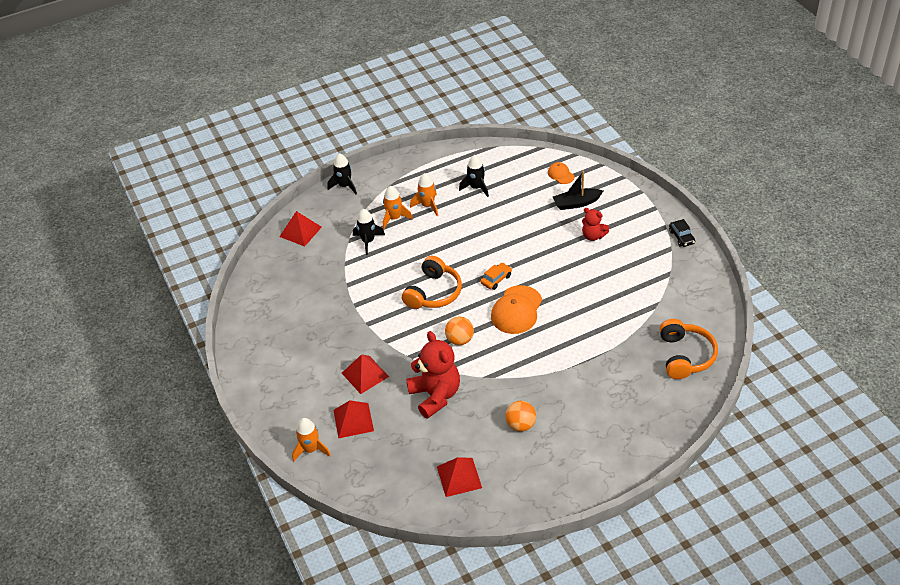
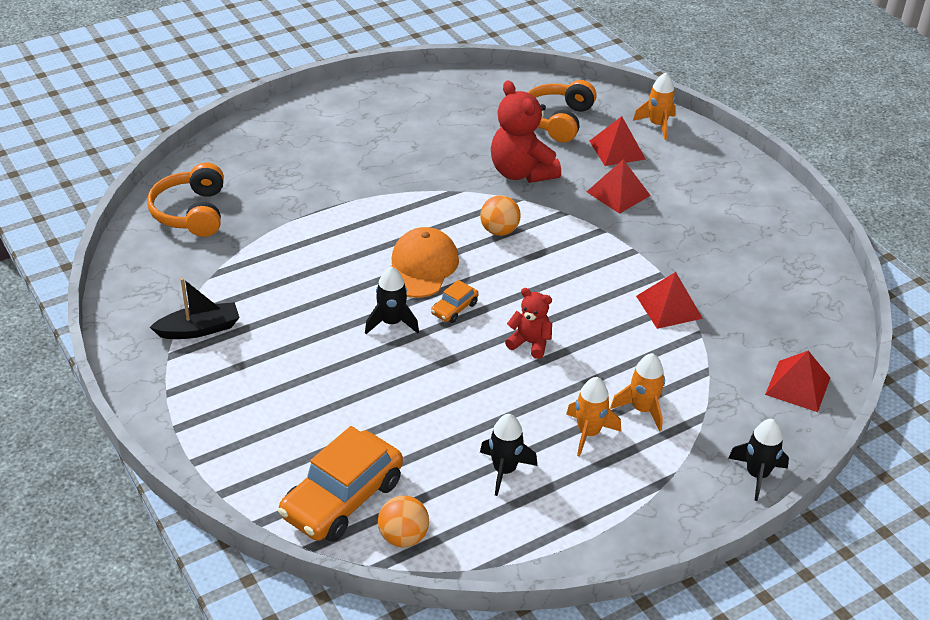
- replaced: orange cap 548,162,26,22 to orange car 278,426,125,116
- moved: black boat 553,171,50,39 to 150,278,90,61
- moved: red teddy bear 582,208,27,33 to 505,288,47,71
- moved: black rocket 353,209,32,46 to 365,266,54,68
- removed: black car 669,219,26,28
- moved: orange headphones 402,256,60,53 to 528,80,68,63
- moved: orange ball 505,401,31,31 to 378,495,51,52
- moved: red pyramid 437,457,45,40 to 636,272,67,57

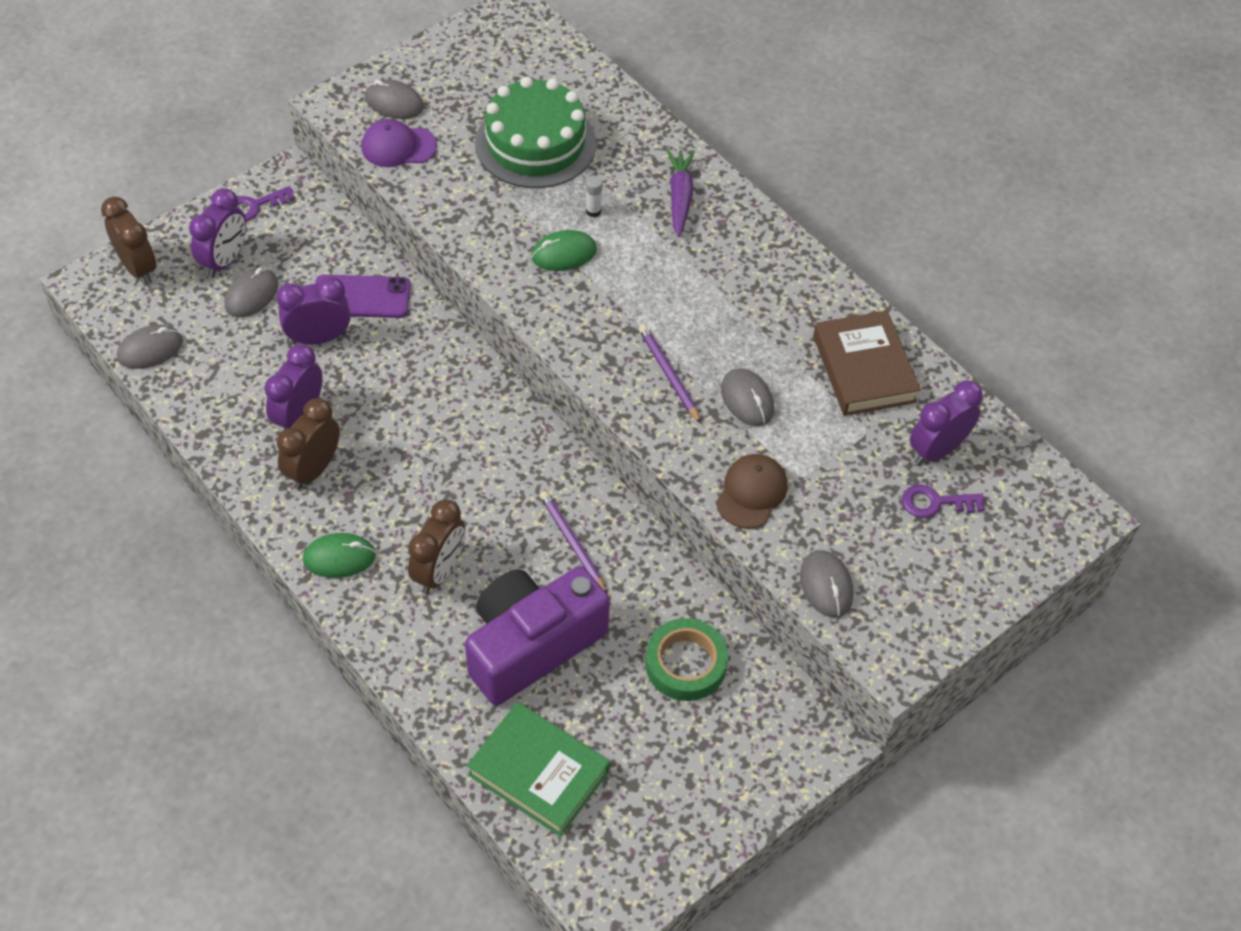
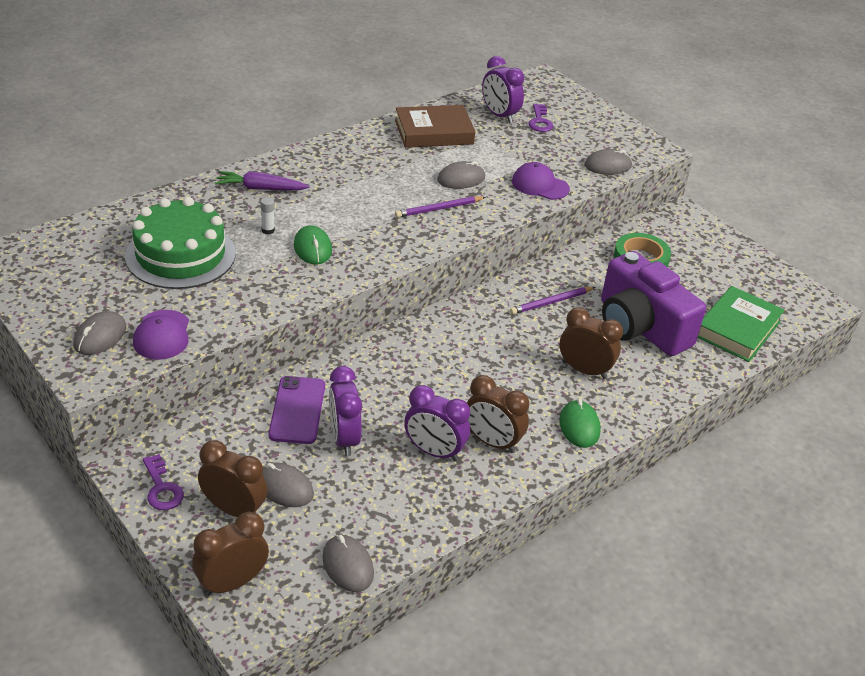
- recoloured: purple clock 189,188,57,90 to brown clock 198,440,70,77
- recoloured: brown cap 716,454,72,74 to purple cap 512,162,58,38

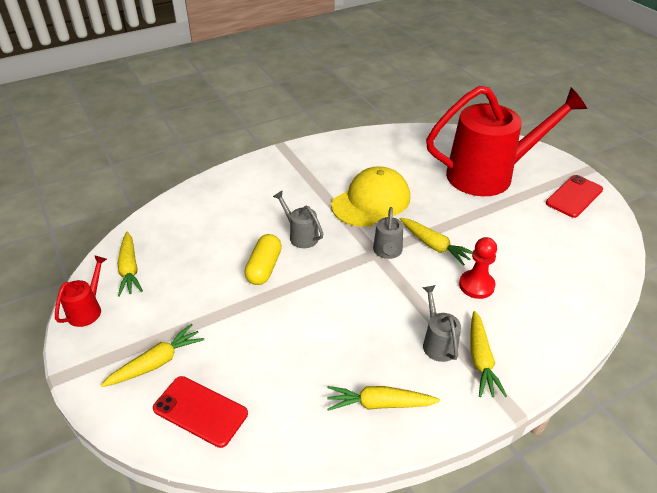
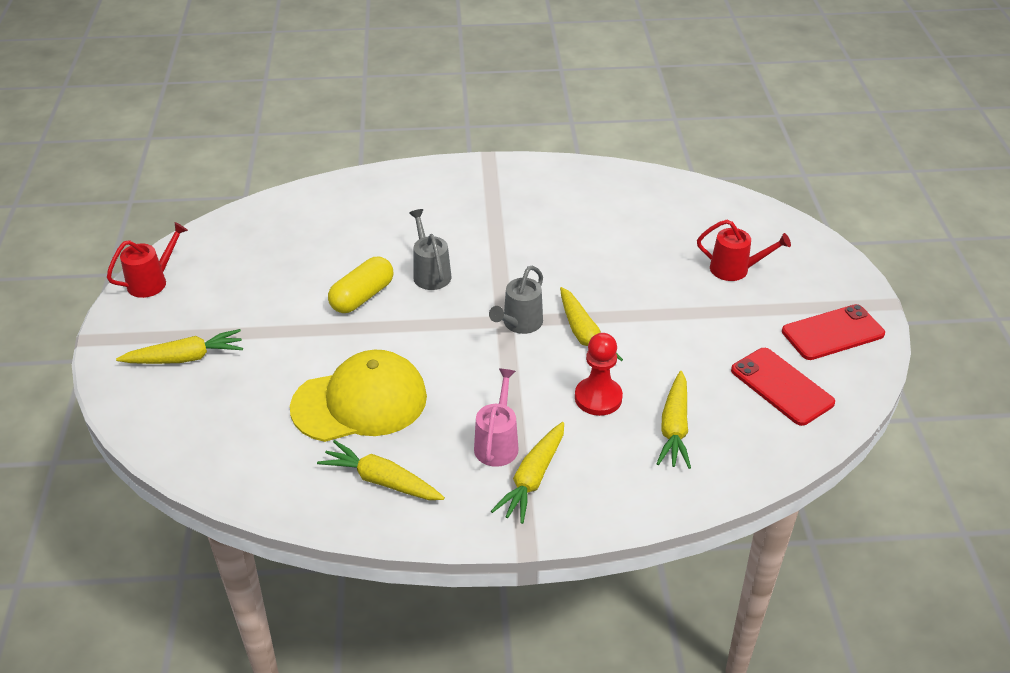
- resized: red watering can 426,86,161,110 = 697,220,94,61 x0.40
- moved: yellow cap 331,166,79,61 to 290,350,137,92
- moved: yellow carrot 118,232,25,65 to 656,371,35,98
- recoloured: grey watering can 423,285,38,77 to pink watering can 474,369,45,98
- moved: red phone 153,376,95,72 to 731,348,104,78

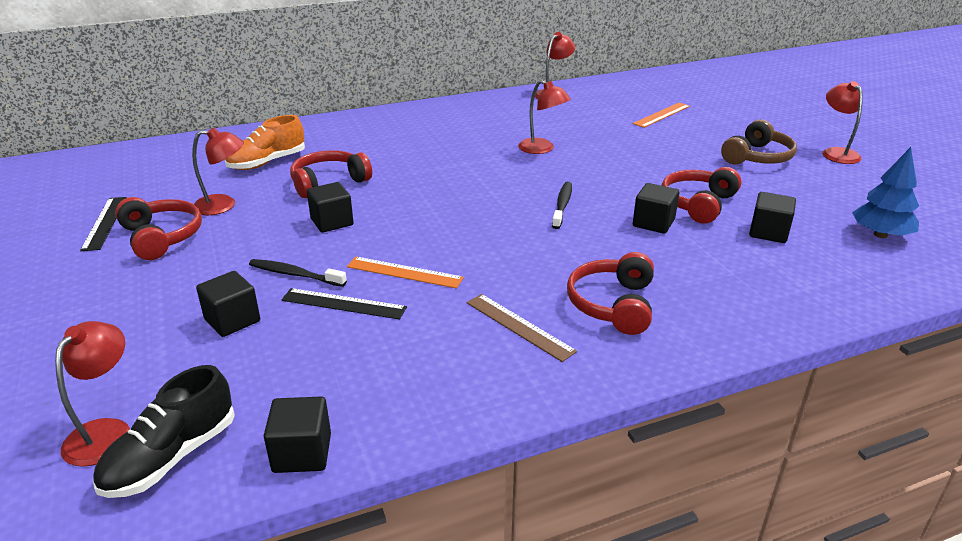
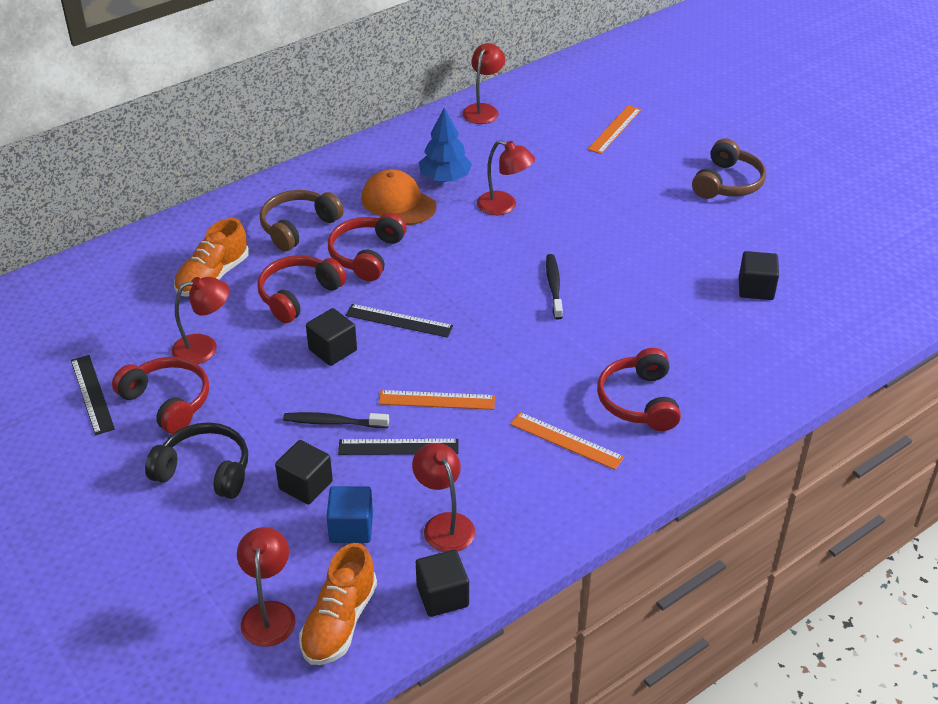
- moved: red lamp 822,81,41,83 to 412,443,63,109
- moved: blue tree 852,147,67,91 to 419,108,53,74
- moved: red headphones 662,167,79,57 to 328,213,79,68
- removed: black cube 633,183,46,51
- recoloured: brown ruler 467,294,110,68 to orange ruler 510,412,114,58
- recoloured: black shoe 93,365,142,133 to orange shoe 299,543,78,122
- added: orange cap 361,169,76,56
- added: brown headphones 260,190,84,61
- added: black ruler 345,304,108,34
- added: black headphones 145,422,103,77
- added: blue cube 326,486,47,57

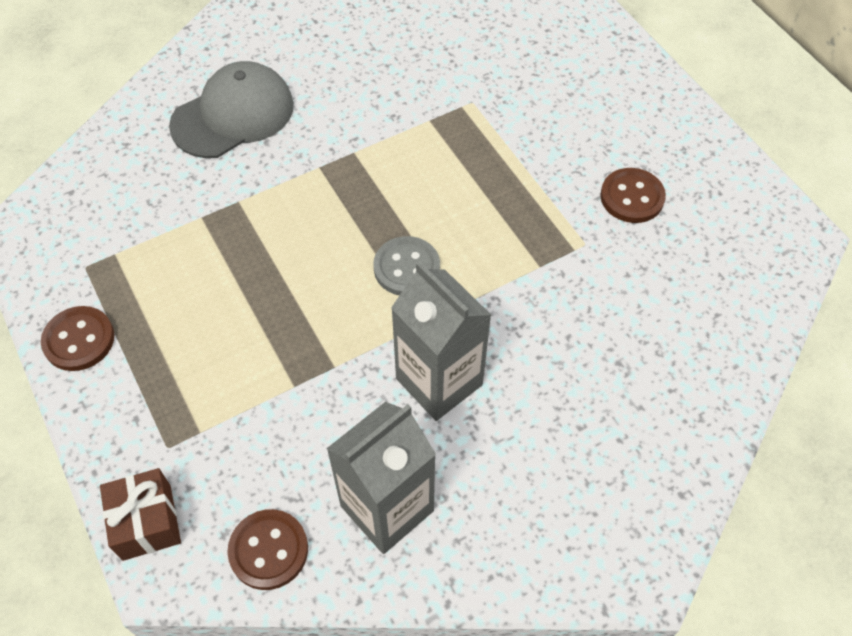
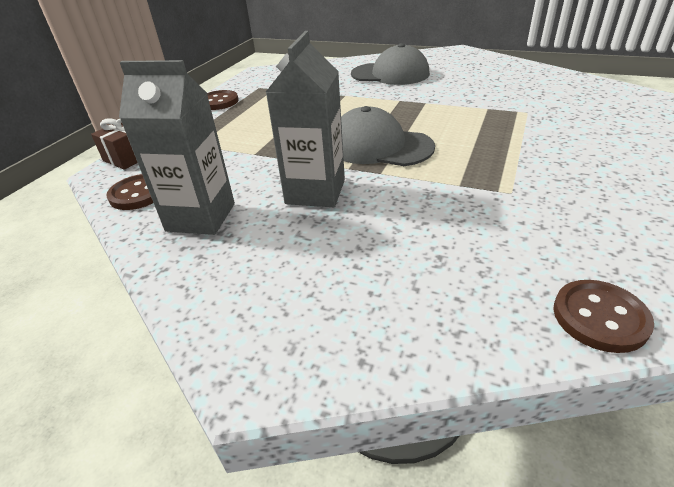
- moved: brown button 600,168,66,55 to 553,280,101,73
- replaced: grey button 373,236,67,59 to grey cap 341,106,94,60

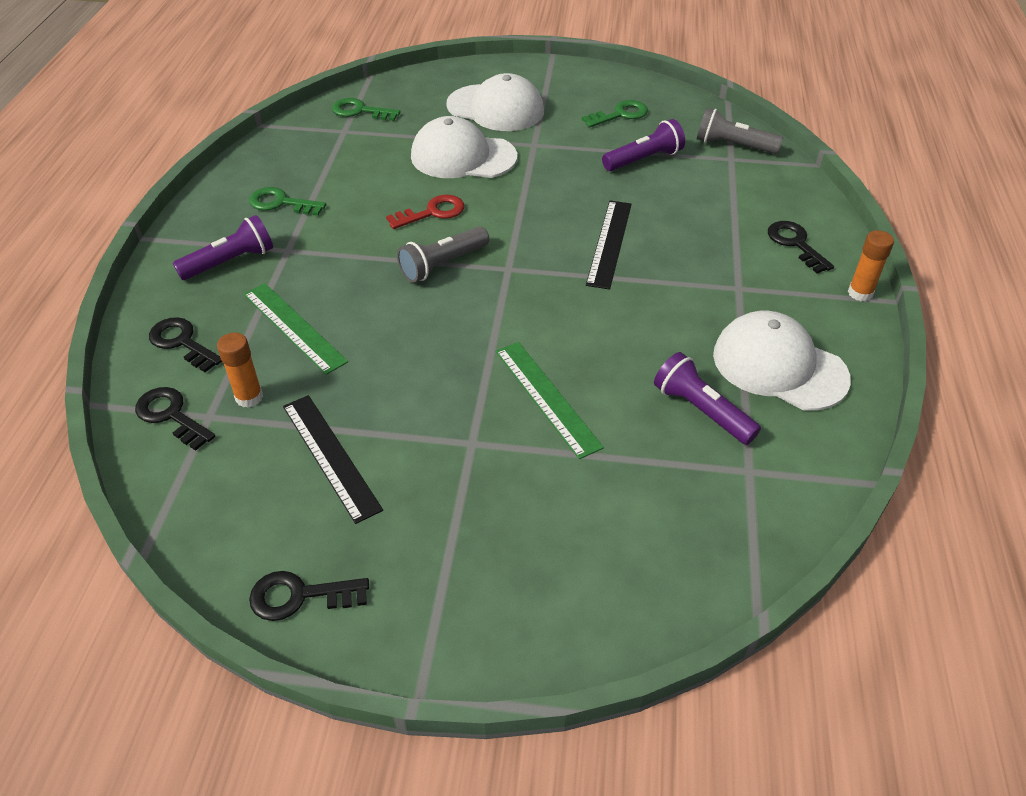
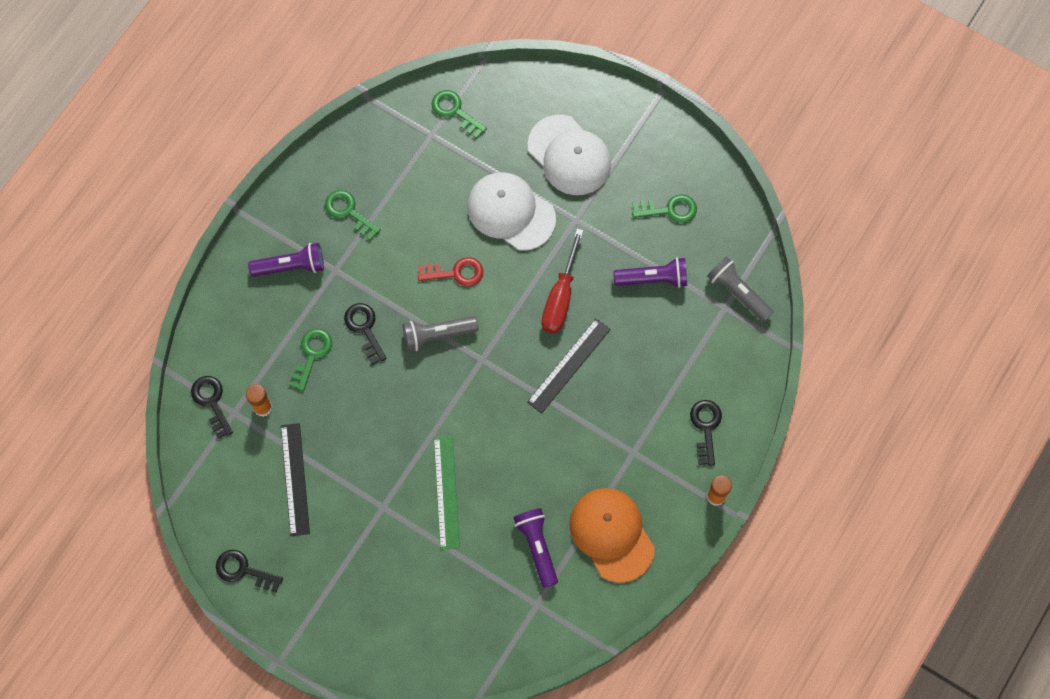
- replaced: green ruler 244,283,104,92 to green key 289,329,43,62
- recoloured: white cap 713,310,138,101 to orange cap 569,488,86,95
- moved: black key 149,317,73,55 to 344,303,43,62
- added: red screwdriver 541,229,43,105

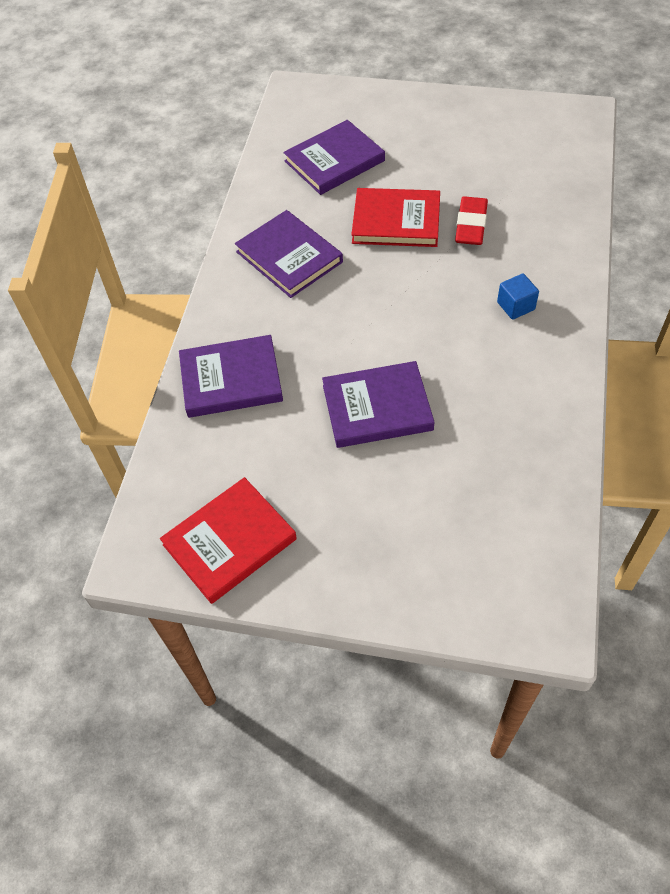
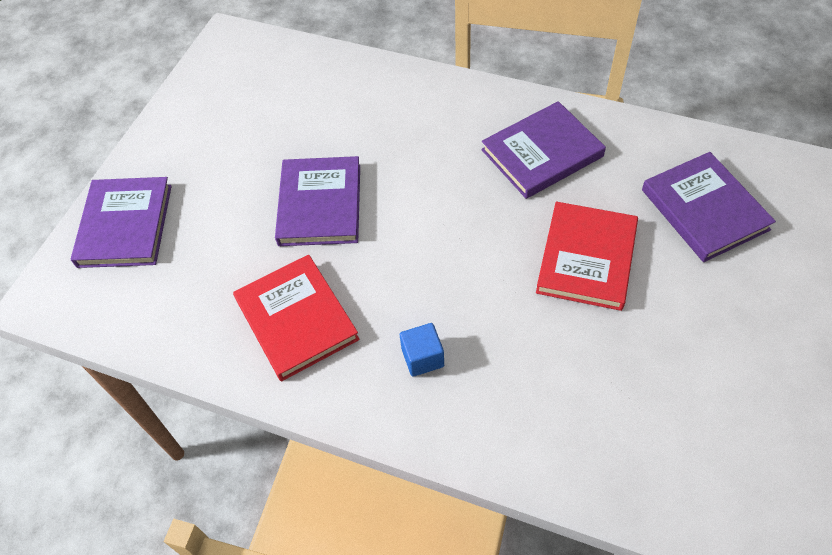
- removed: red eraser 455,196,33,49
- moved: purple book 179,335,104,83 to 71,177,101,91
- moved: red book 160,477,137,127 to 233,255,127,126

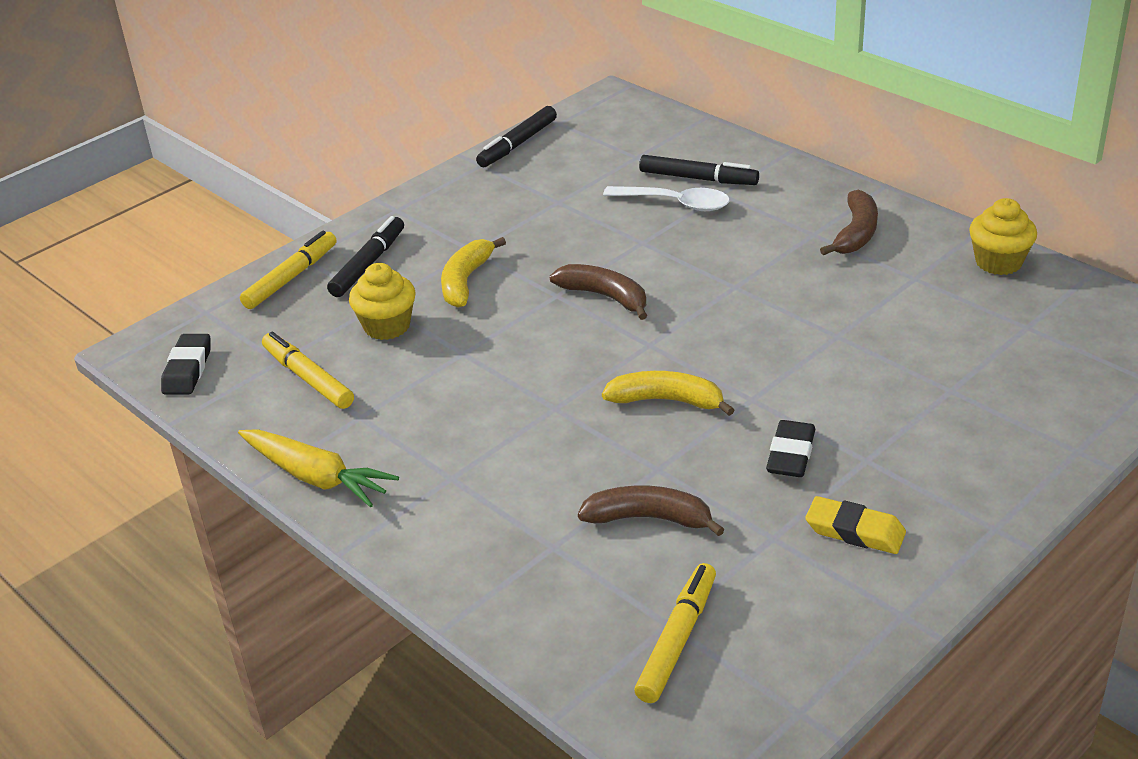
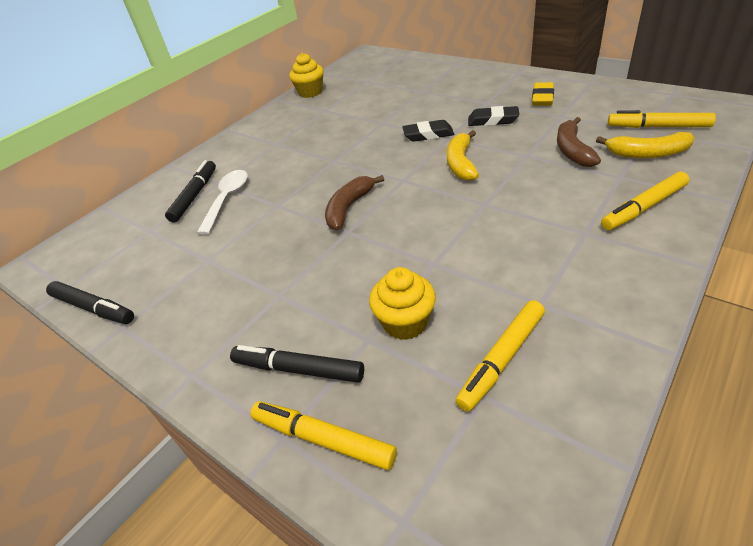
- removed: brown banana 820,190,58,65
- moved: yellow banana 441,237,65,70 to 596,132,99,26
- moved: black eraser 161,334,49,60 to 402,120,52,22
- removed: yellow carrot 238,429,161,78
- added: yellow marker 601,172,88,58

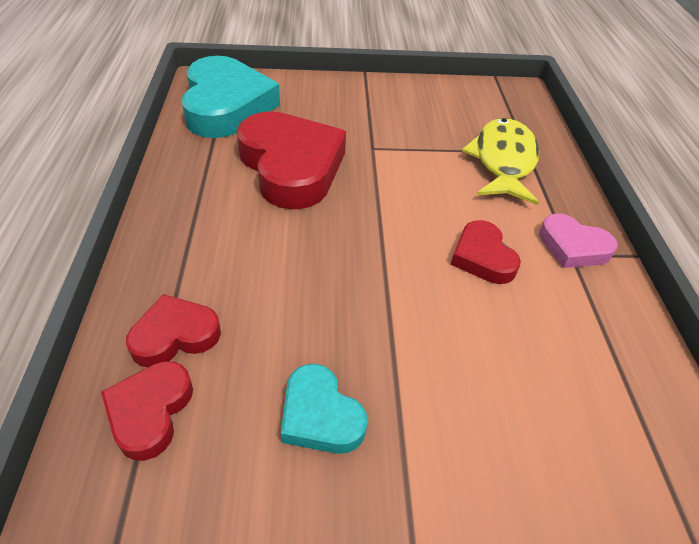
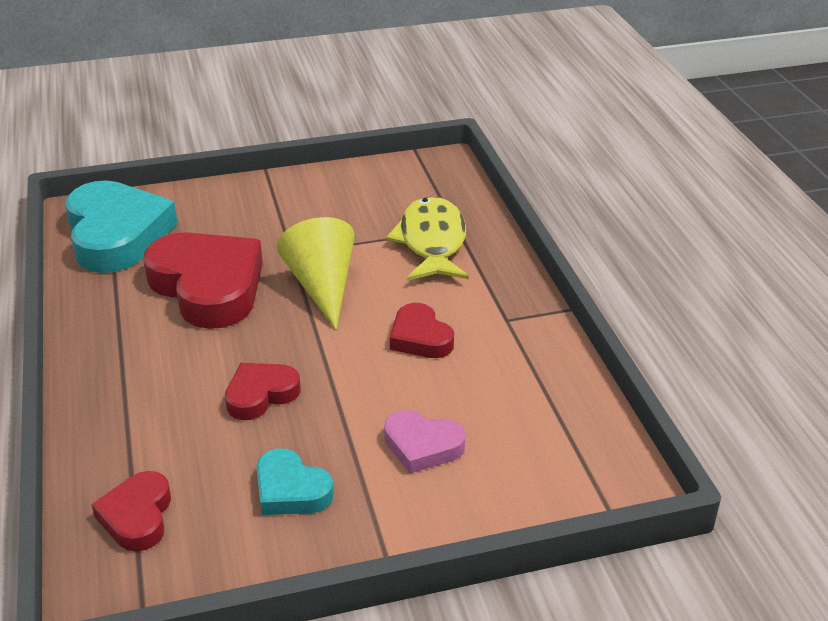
- moved: pink heart 539,214,78,54 to 384,410,82,64
- moved: red heart 126,294,95,73 to 225,363,76,57
- added: yellow cone 277,217,78,113

